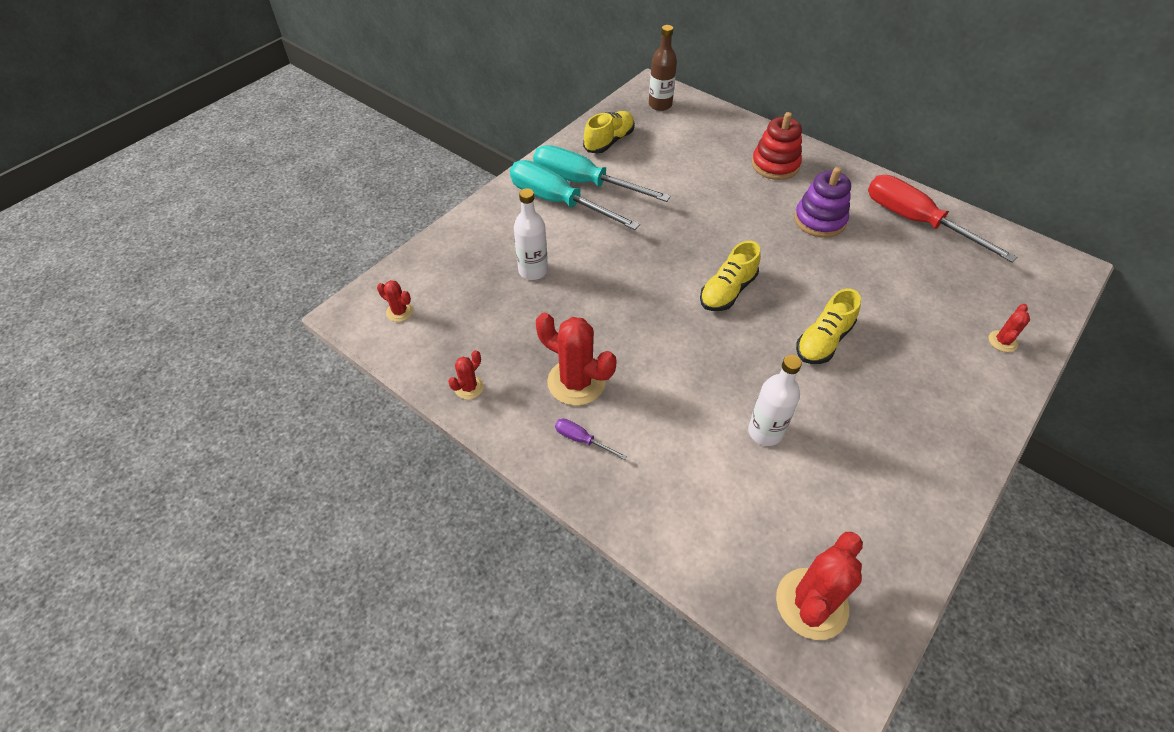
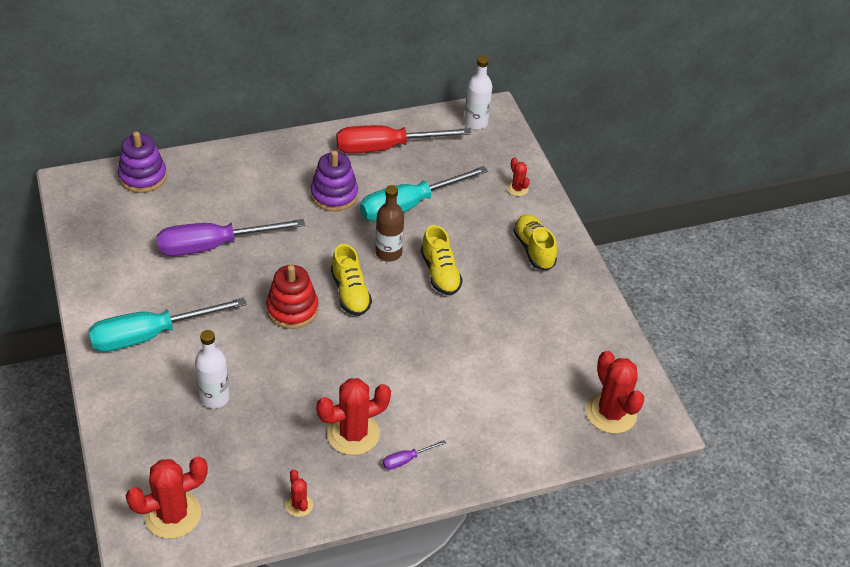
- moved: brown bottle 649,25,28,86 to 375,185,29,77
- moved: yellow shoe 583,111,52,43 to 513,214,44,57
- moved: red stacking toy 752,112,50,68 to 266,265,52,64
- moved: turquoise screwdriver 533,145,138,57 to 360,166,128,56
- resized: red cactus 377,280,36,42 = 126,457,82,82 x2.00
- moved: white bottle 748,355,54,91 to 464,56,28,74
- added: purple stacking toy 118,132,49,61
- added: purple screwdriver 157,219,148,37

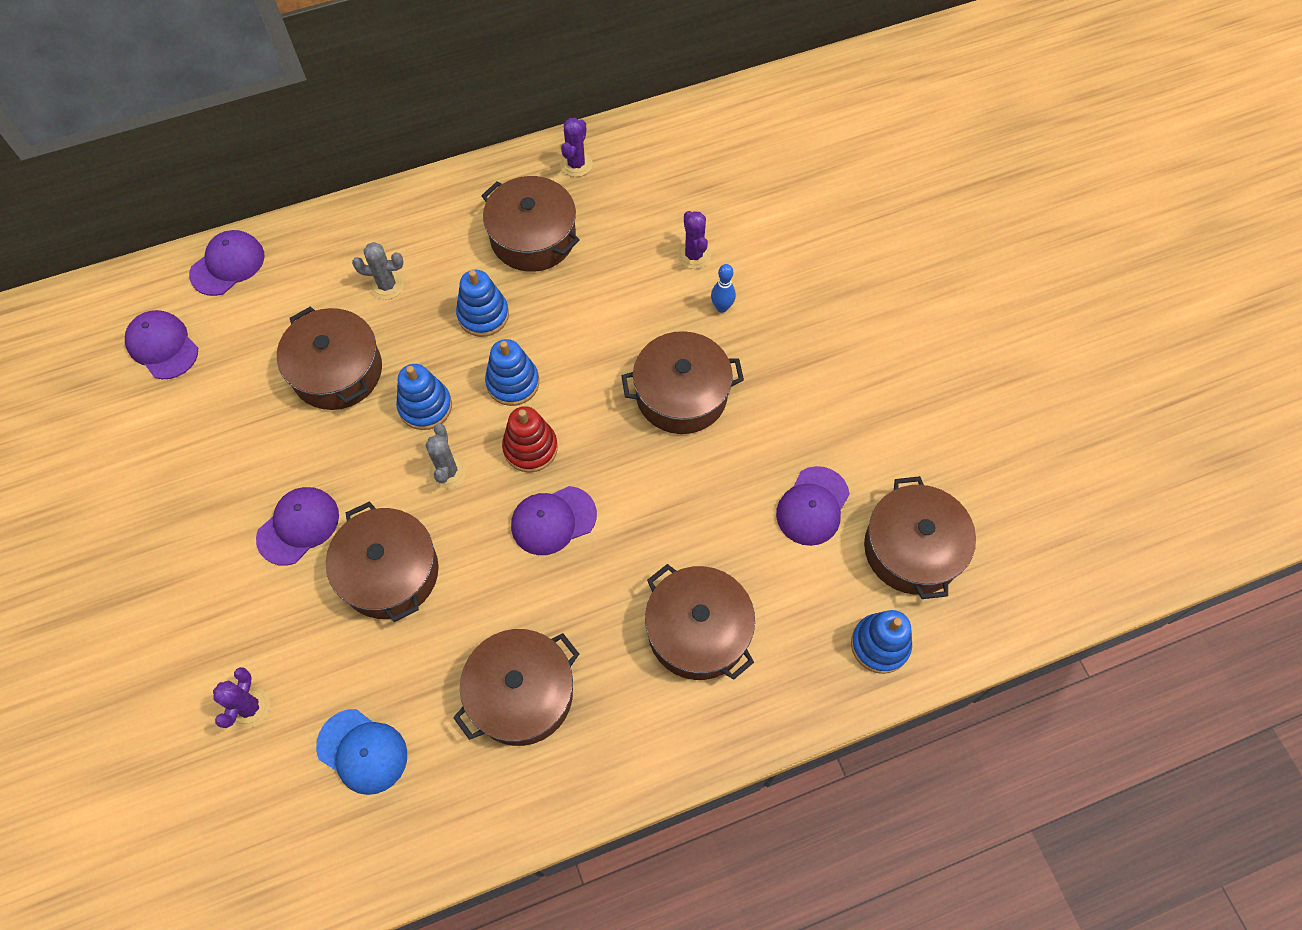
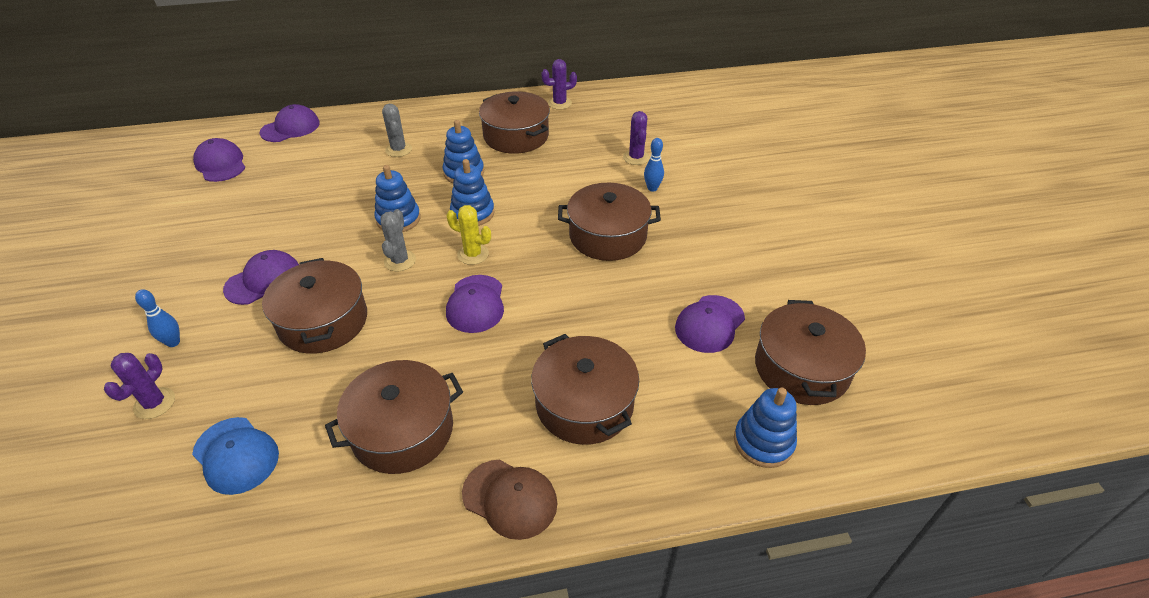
- turned: purple cactus 560,118,33,59 = 541,59,36,51 45 degrees clockwise
- turned: grey cactus 352,242,52,58 = 382,104,30,53 60 degrees clockwise
- removed: brown pot 277,306,105,104
- replaced: red stacking toy 502,406,56,67 to yellow cactus 447,205,44,60
- turned: purple cap 511,486,86,69 = 446,275,58,58 75 degrees counterclockwise
- added: blue bowling pin 135,289,45,58
- added: brown cap 462,459,95,81

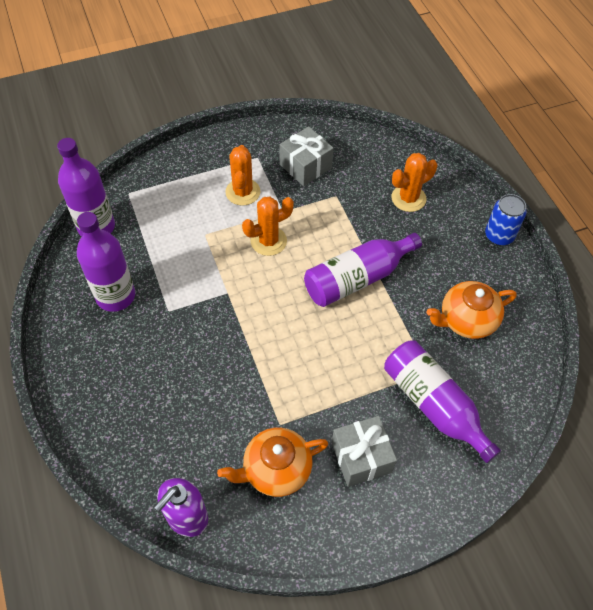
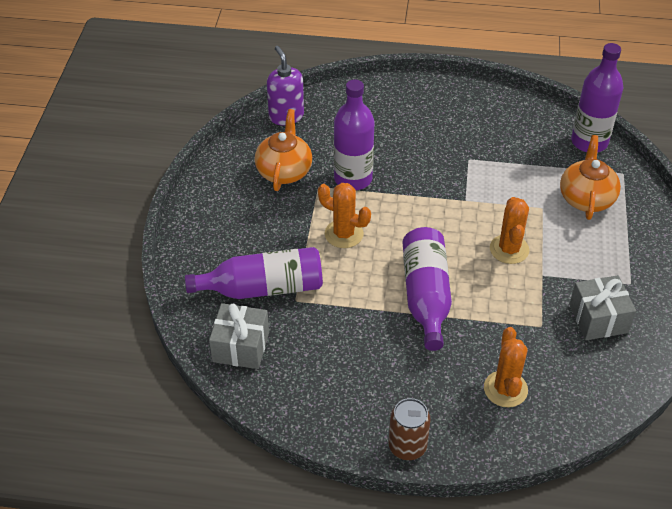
- moved: orange cactus 225,145,36,61 to 318,183,53,65
- recoloured: blue can 485,194,41,52 to brown can 388,398,43,62
- moved: purple bottle 77,212,58,100 to 334,79,41,111
- moved: orange teapot 427,281,90,58 to 560,135,61,85
- moved: grey gift 332,416,65,71 to 209,303,60,66

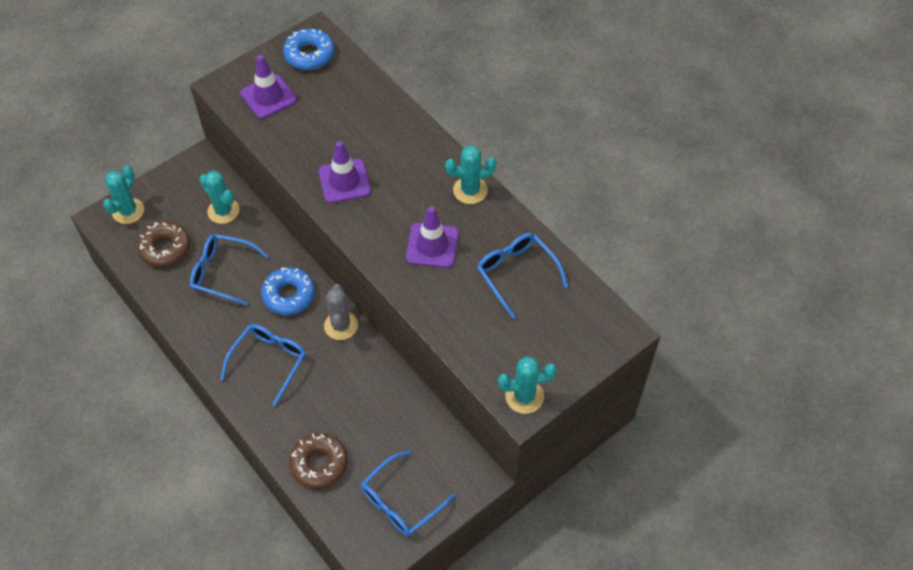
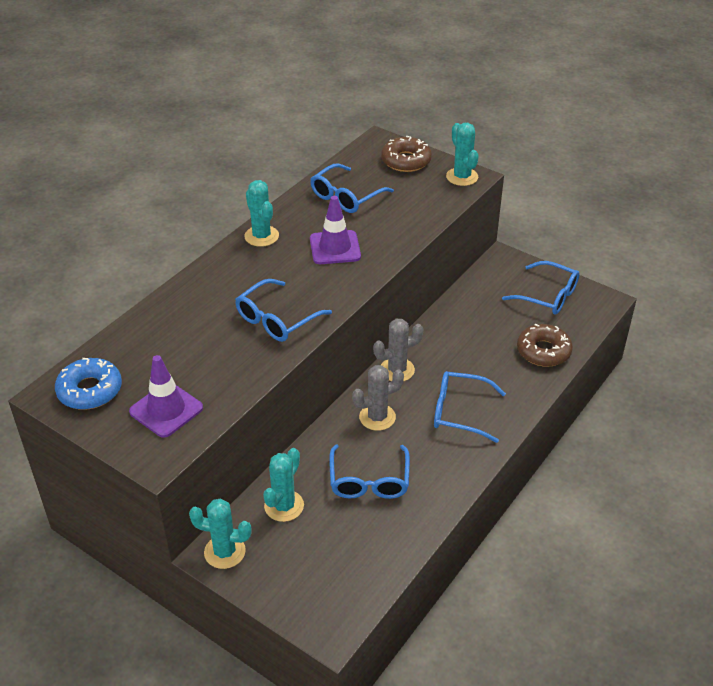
- replaced: purple traffic cone 318,141,53,62 to blue glasses 235,279,97,63
- moved: turquoise cactus 103,166,41,58 to 189,499,63,70
- moved: brown donut 137,221,53,46 to 381,136,51,36
- replaced: blue donut 261,267,54,48 to grey cactus 352,365,52,66

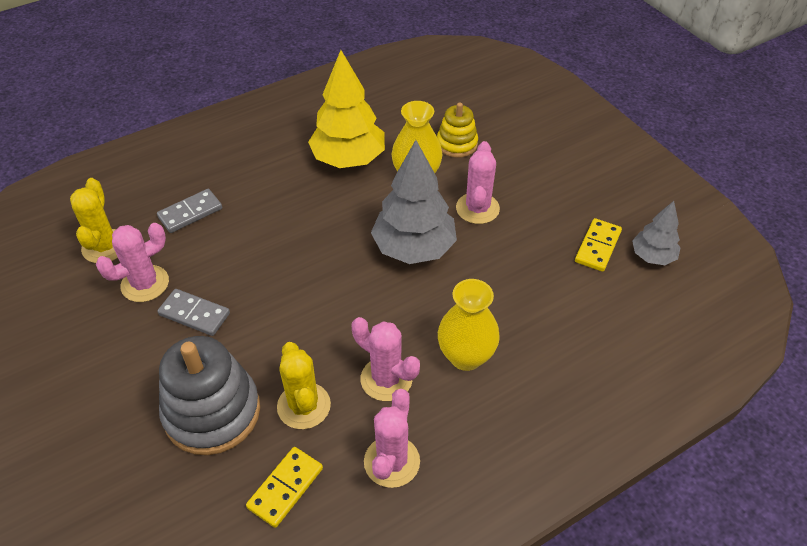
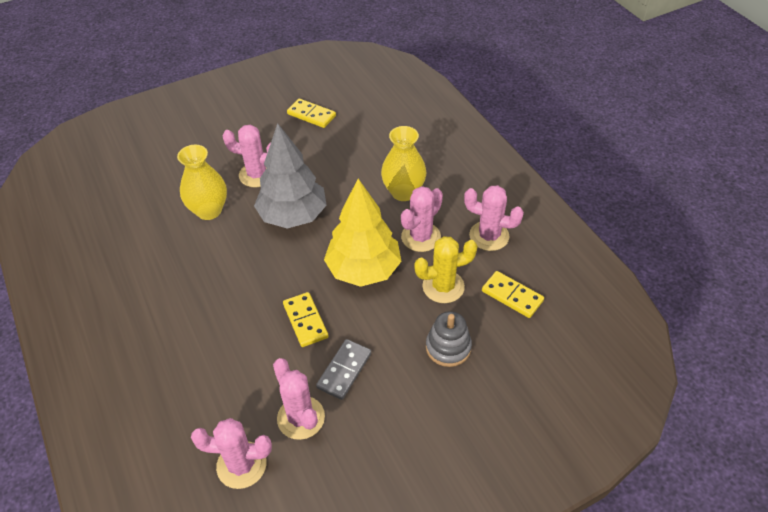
- moved: yellow tree 308,50,77,118 to 324,179,78,108
- removed: yellow stacking toy 437,102,41,56
- recoloured: yellow cactus 70,178,48,85 to pink cactus 191,418,81,71
- removed: grey domino 157,189,65,44
- removed: grey tree 632,201,49,64
- resized: grey stacking toy 159,336,101,119 = 426,311,46,56 x0.57
- added: yellow domino 283,292,46,55

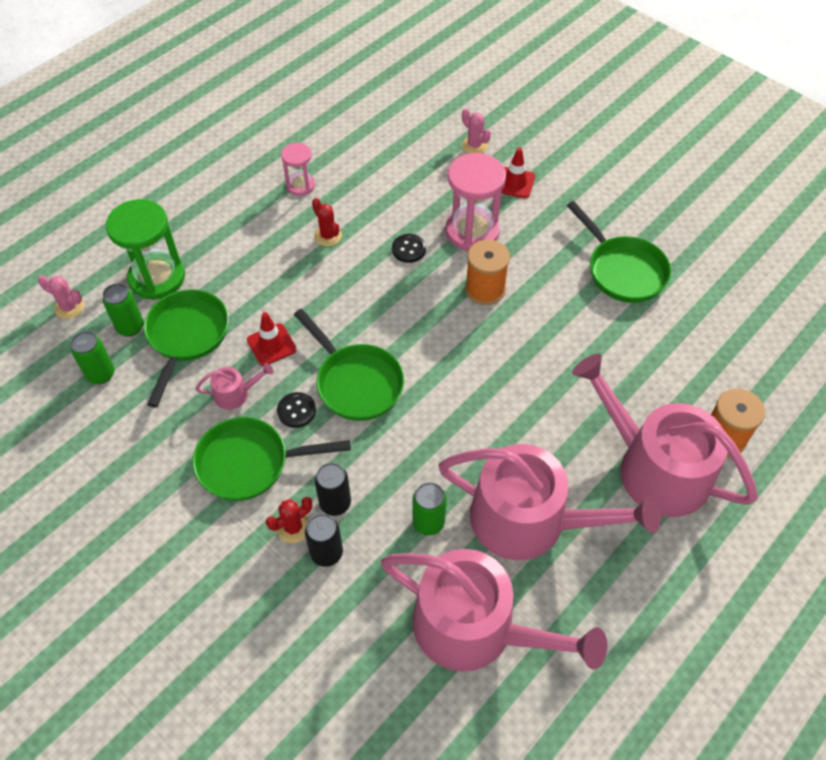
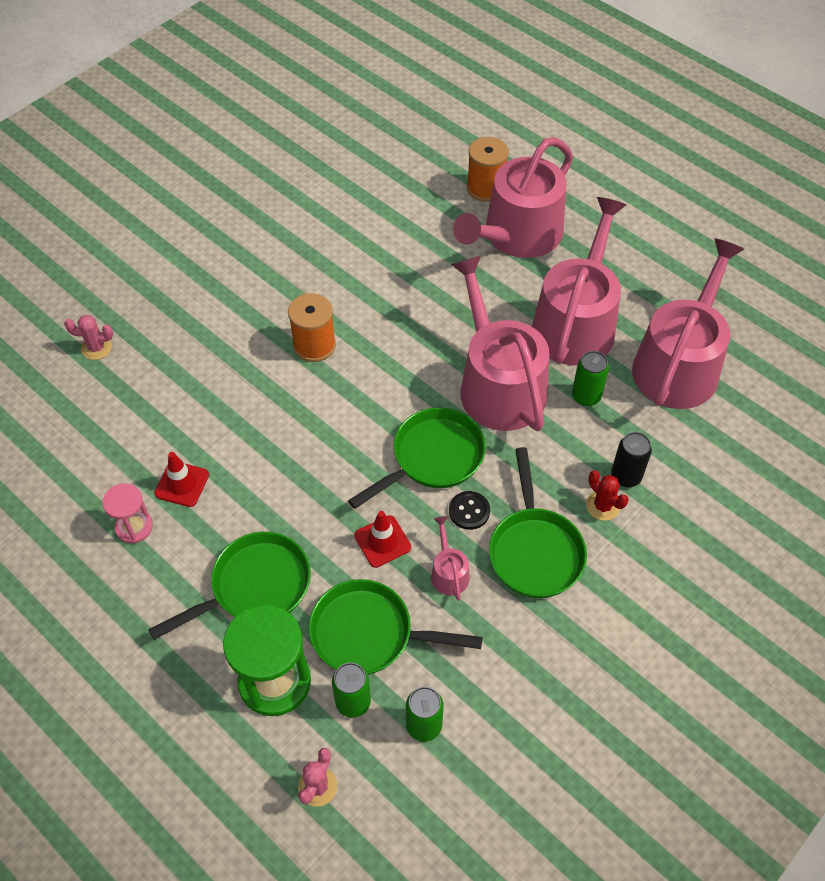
- turned: pink cactus 462,109,29,44 = 64,315,49,45 45 degrees clockwise
- moved: red traffic cone 501,147,34,51 to 154,452,55,55
- removed: pink hourglass 445,153,61,98
- removed: red cactus 312,198,30,48
- moved: green pan 567,201,104,102 to 148,532,163,108
- removed: black button 392,234,34,29
- removed: black can 314,463,37,53
- added: pink watering can 451,256,99,175

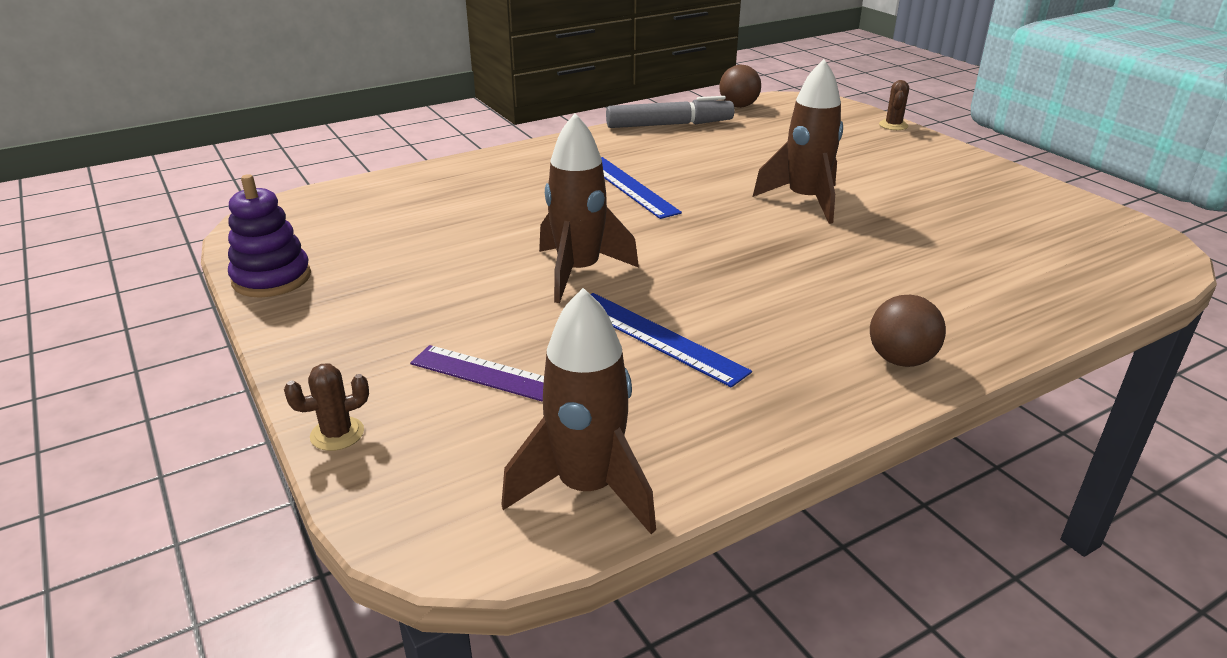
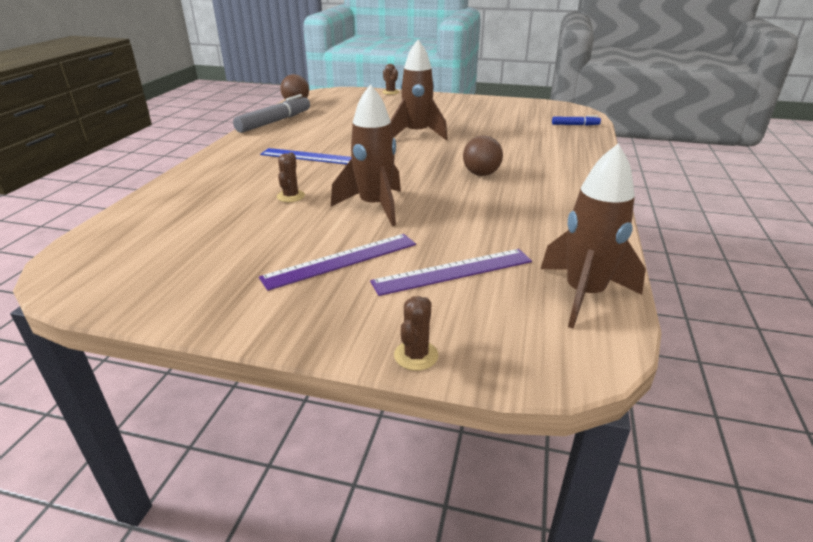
- removed: purple stacking toy 228,174,83,123
- removed: blue ruler 591,293,161,94
- moved: brown ball 870,295,76,72 to 463,135,40,41
- added: blue marker 552,115,49,11
- added: brown cactus 277,152,28,50
- added: purple ruler 259,234,157,57

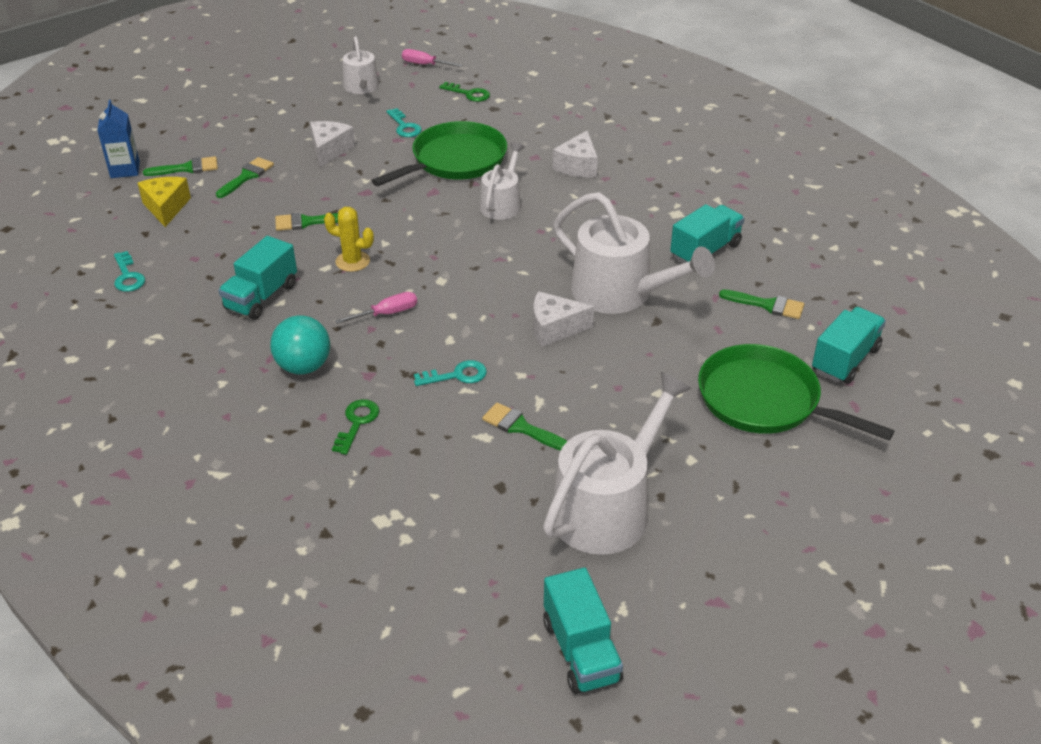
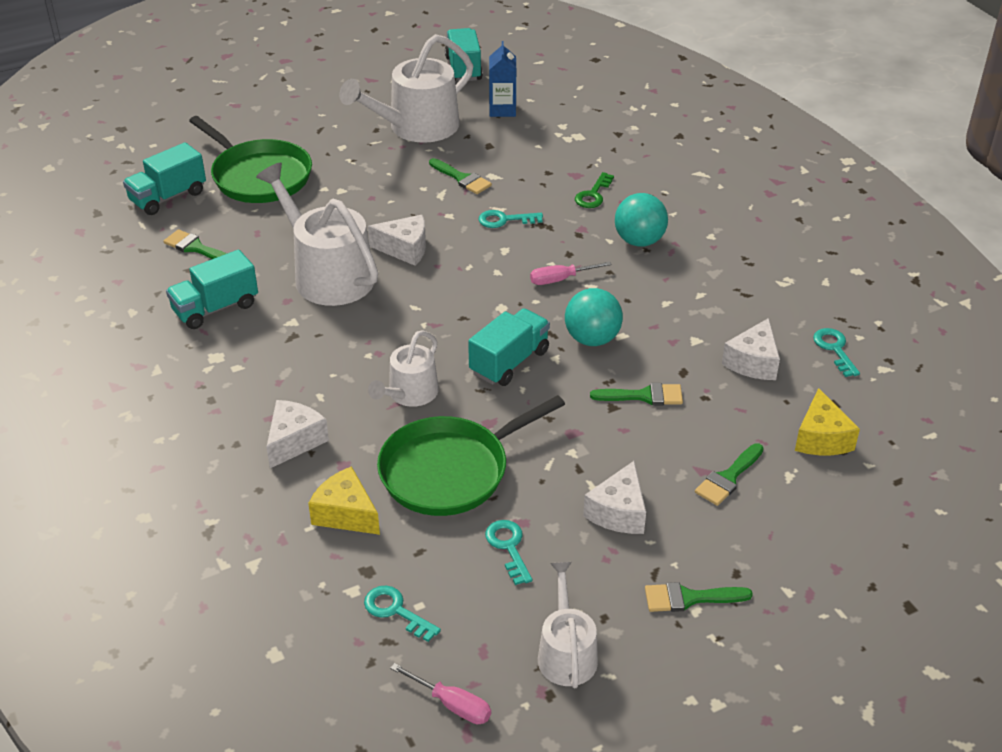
- recoloured: green key 439,82,51,20 to turquoise key 364,586,77,56
- moved: blue carton 97,100,43,78 to 489,41,27,76
- moved: green brush 143,156,75,20 to 645,582,108,30
- replaced: yellow cactus 324,207,50,65 to turquoise ball 565,288,58,58
- moved: turquoise truck 218,236,79,84 to 468,309,82,77
- added: white cheese 722,318,58,62
- added: yellow cheese 308,466,72,69

